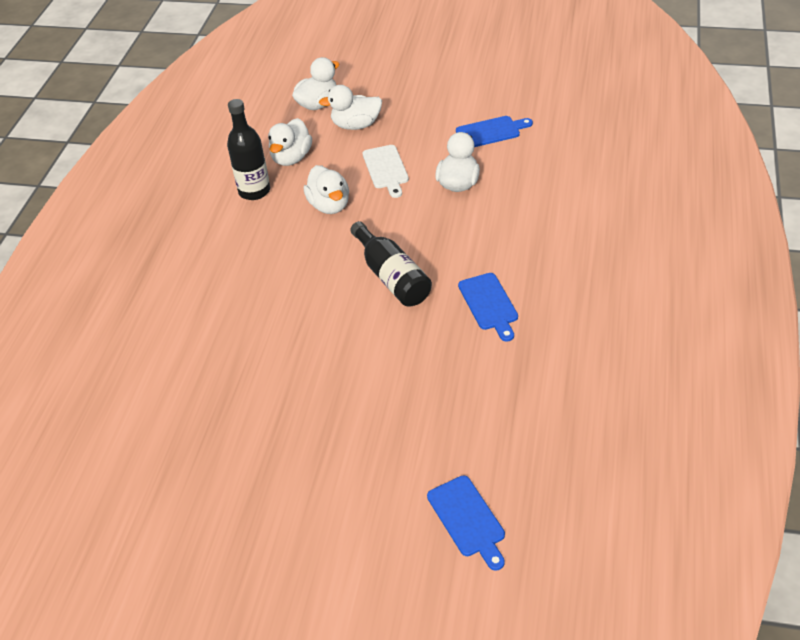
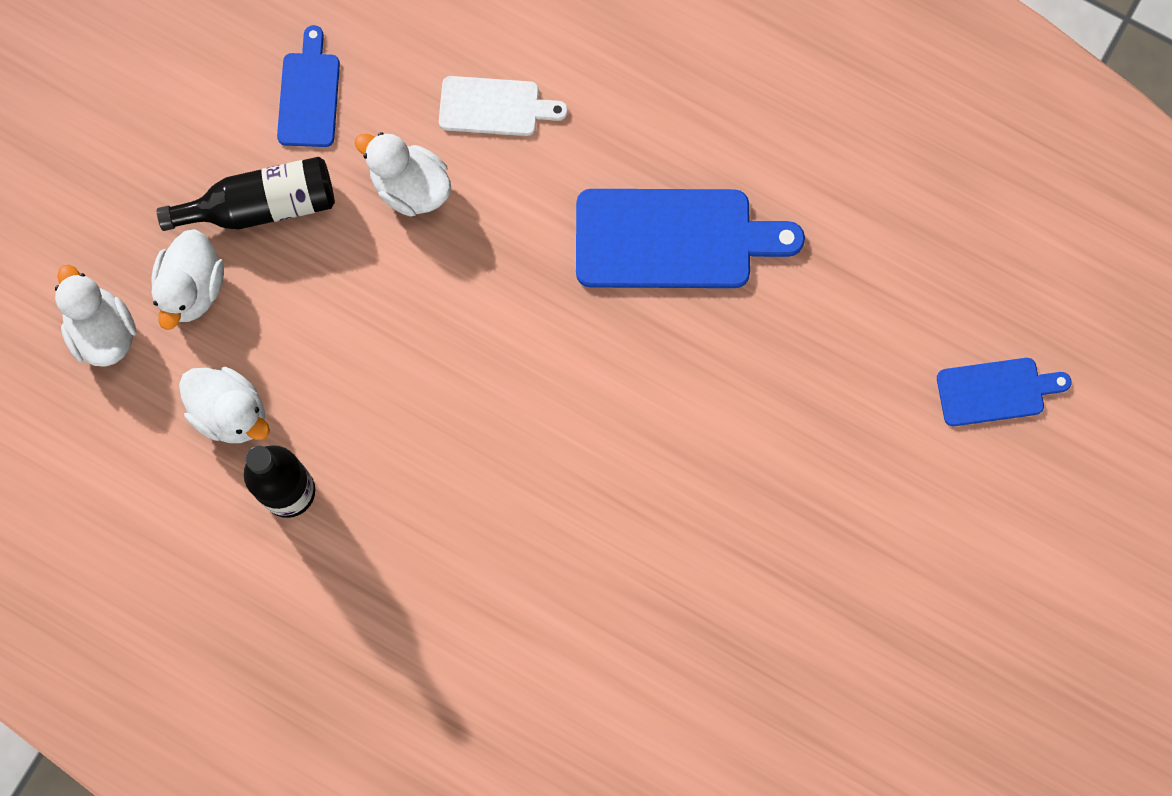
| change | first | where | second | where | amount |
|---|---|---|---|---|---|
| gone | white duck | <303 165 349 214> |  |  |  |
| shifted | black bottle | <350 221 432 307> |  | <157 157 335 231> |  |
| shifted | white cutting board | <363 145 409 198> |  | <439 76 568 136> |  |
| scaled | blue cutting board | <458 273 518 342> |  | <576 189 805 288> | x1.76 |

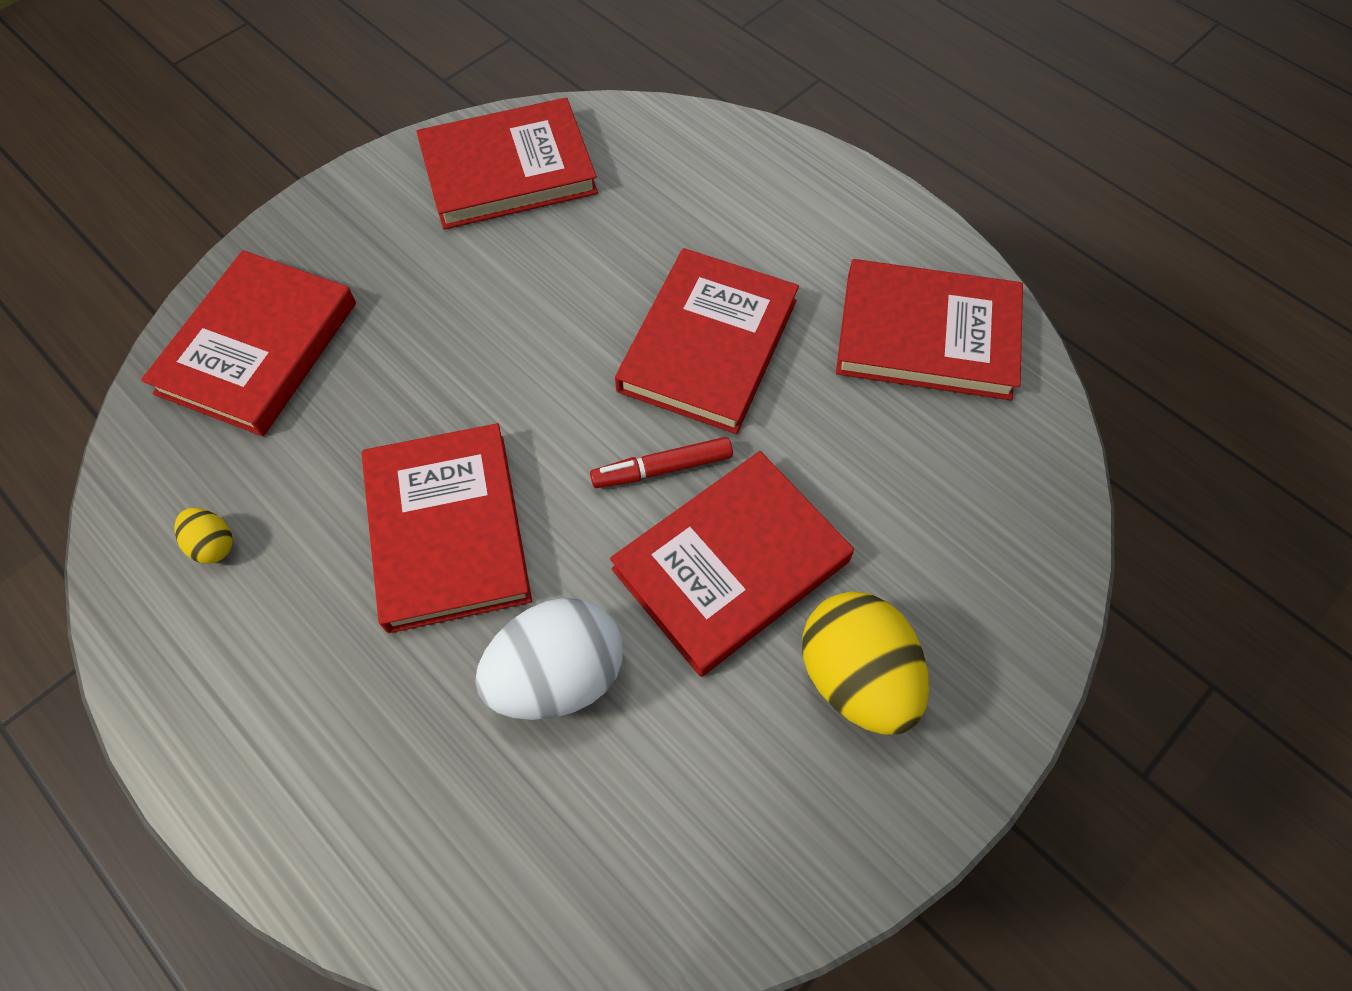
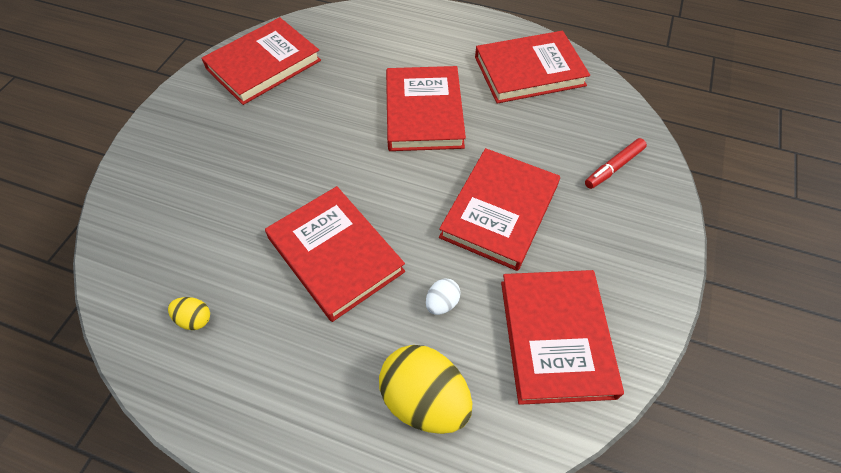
| change | first | where | second | where | amount |
|---|---|---|---|---|---|
| shifted | red book | <141 250 356 436> |  | <501 270 624 405> |  |
| scaled | white egg | <475 598 623 720> |  | <426 278 461 315> | x0.46 |
| shifted | red marker | <590 437 733 488> |  | <585 138 647 189> |  |
| shifted | yellow egg | <802 591 929 735> |  | <379 345 472 434> |  |

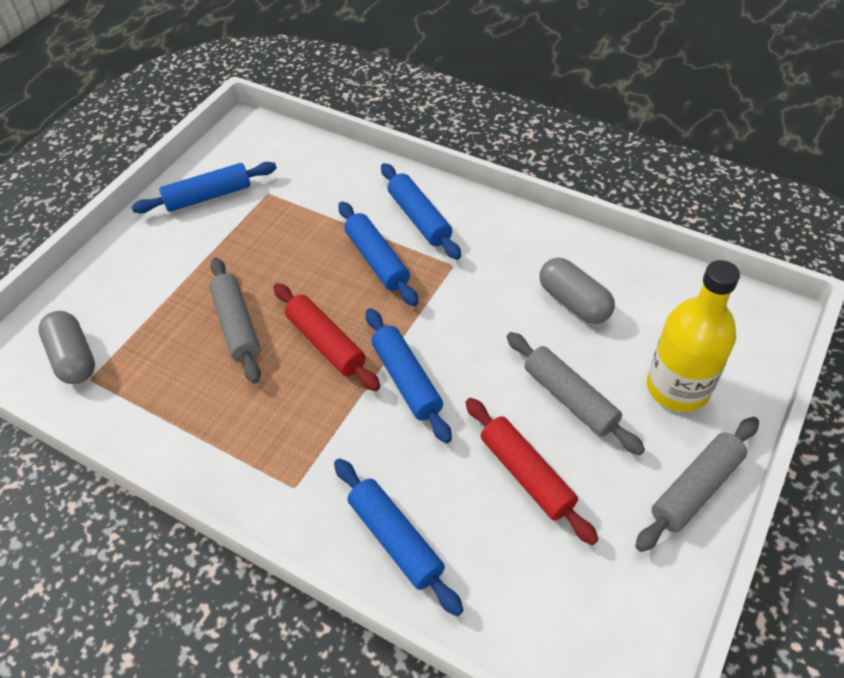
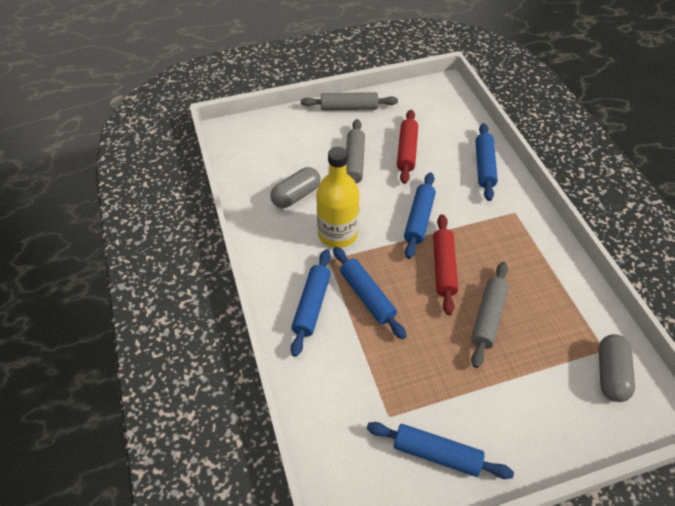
| change | first | where | second | where | amount |
|---|---|---|---|---|---|
| rotated | blue rolling pin | <338 201 418 306> |  | <333 247 406 340> | 45 degrees counterclockwise |
| rotated | grey capsule | <540 258 615 324> |  | <270 167 320 208> | 45 degrees clockwise |
| shifted | yellow bottle | <647 260 740 412> |  | <316 147 359 248> |  |

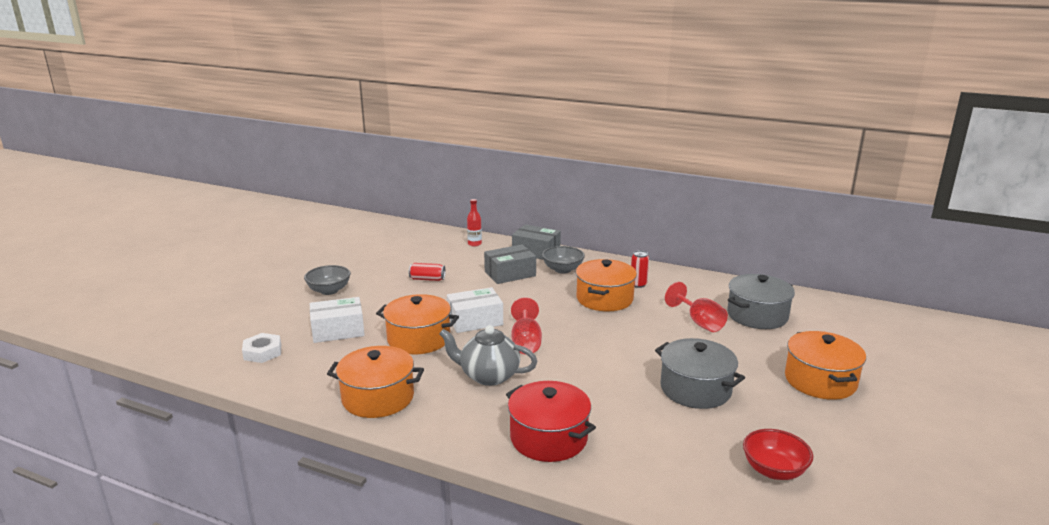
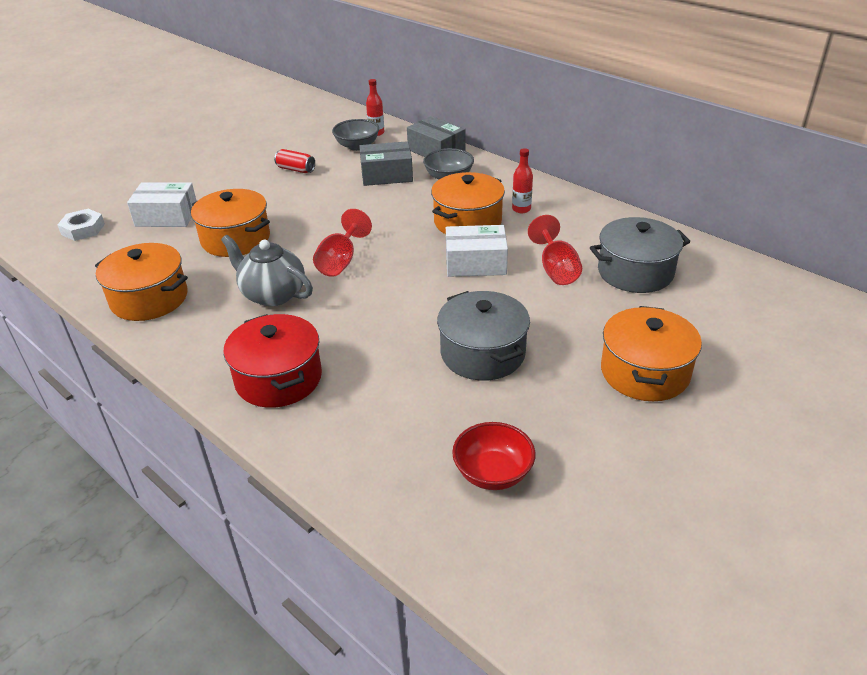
| change | first | where | second | where | amount |
|---|---|---|---|---|---|
| shifted | grey bowl | <304 265 351 295> |  | <332 119 379 151> |  |
| shifted | white box | <447 287 503 333> |  | <446 225 508 277> |  |
| swapped | red can | <631 250 649 288> | red bottle | <512 148 533 213> |  |

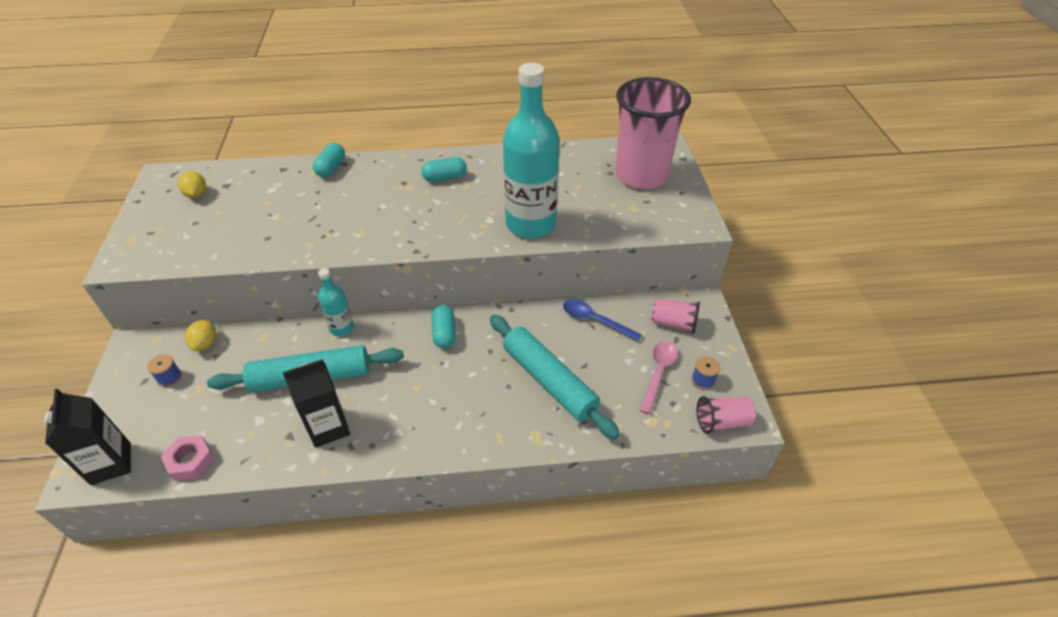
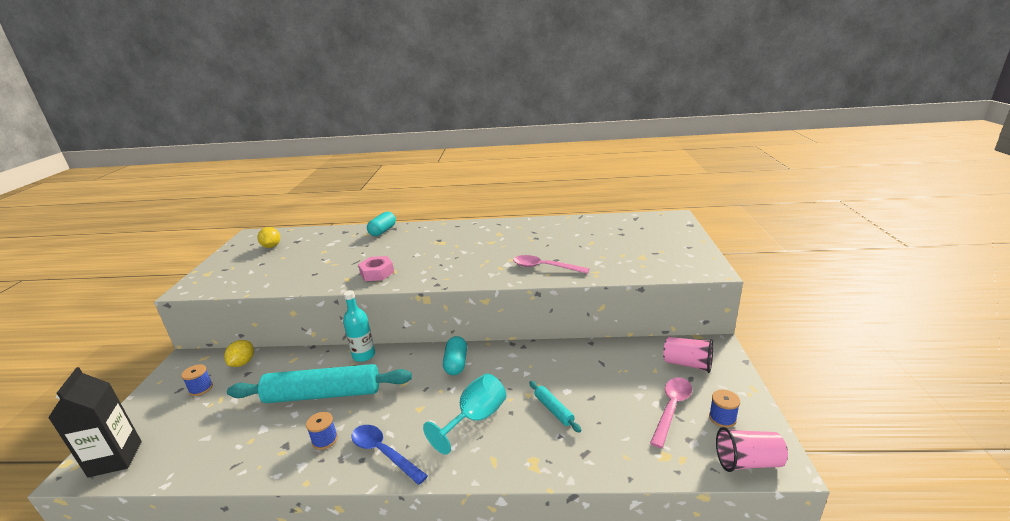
| change | first | where | second | where | amount |
|---|---|---|---|---|---|
| shifted | pink nut | <161 435 215 481> |  | <358 256 394 281> |  |
| swapped | black carton | <283 359 350 448> | blue spool | <306 412 338 450> |  |
| gone | turquoise capsule | <421 157 467 182> |  |  |  |
| scaled | turquoise rolling pin | <490 315 620 439> |  | <529 381 581 433> | x0.42 |
| swapped | turquoise bottle | <503 63 560 238> | pink spoon | <513 255 589 274> |  |
| shifted | blue spoon | <563 299 642 342> |  | <351 425 428 485> |  |
| gone | pink cup | <615 77 691 189> |  |  |  |
| new |  |  | turquoise goblet | <423 374 506 455> |  |

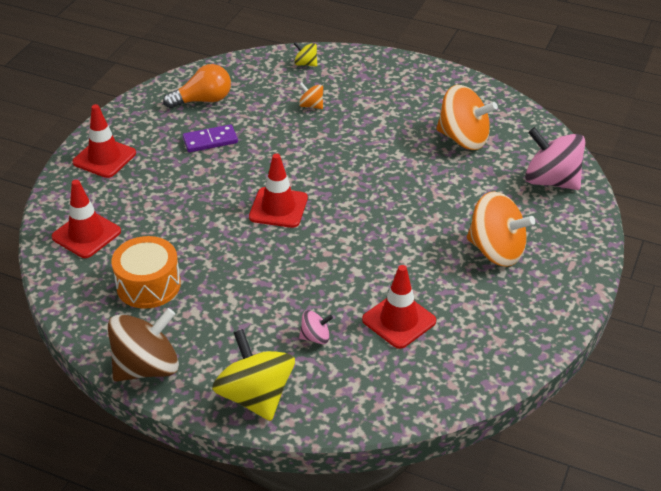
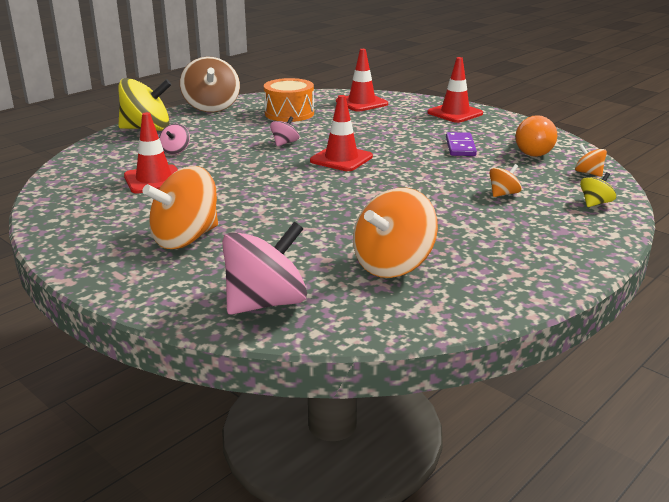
| change | first | where | second | where | amount |
|---|---|---|---|---|---|
| new |  |  | pink spinning top | <270 116 299 146> |  |
| new |  |  | orange spinning top | <575 144 607 177> |  |

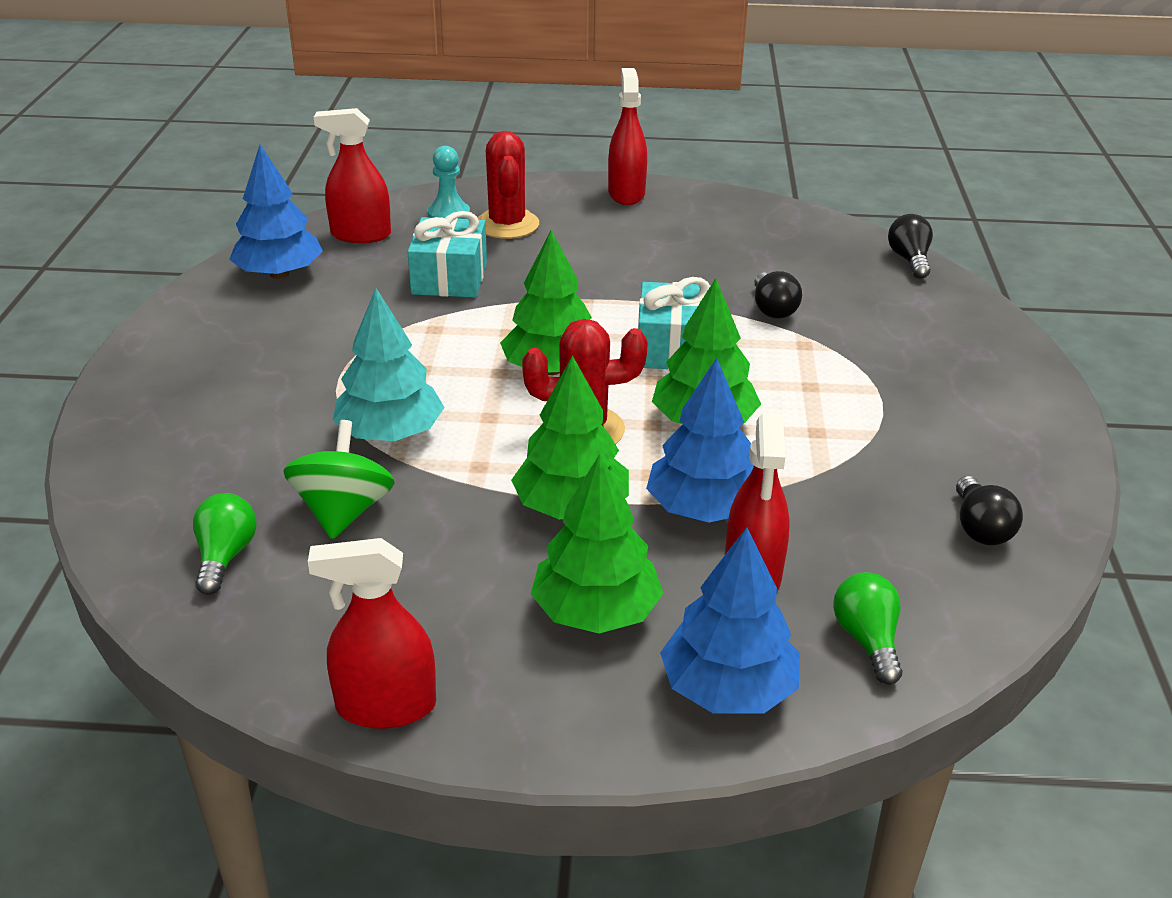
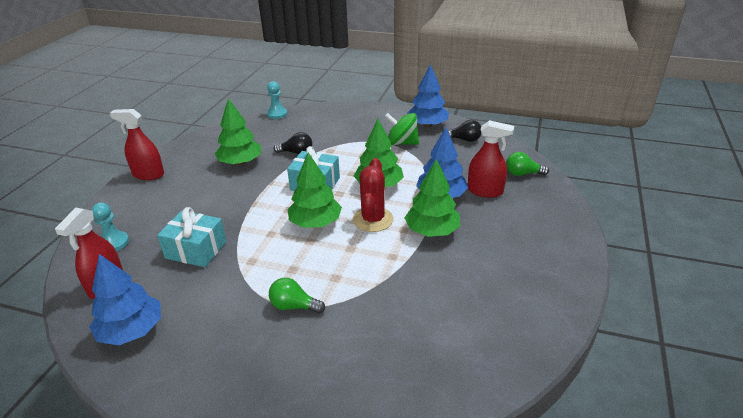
| change | first | where | second | where | amount |
|---|---|---|---|---|---|
| shifted | green light bulb | <193 493 257 595> |  | <269 278 325 314> |  |
| shifted | green spinning top | <283 420 395 539> |  | <385 113 419 145> |  |
| gone | red spray bottle | <308 538 436 729> |  |  |  |
| gone | turquoise tree | <333 288 445 441> |  |  |  |
| gone | red cactus | <478 131 539 239> |  |  |  |
| shifted | green tree | <531 454 664 634> |  | <215 98 261 165> |  |
| shifted | blue tree | <660 527 800 714> |  | <407 64 449 127> |  |
| swapped | black light bulb | <888 214 933 279> | turquoise pawn | <267 81 287 119> |  |

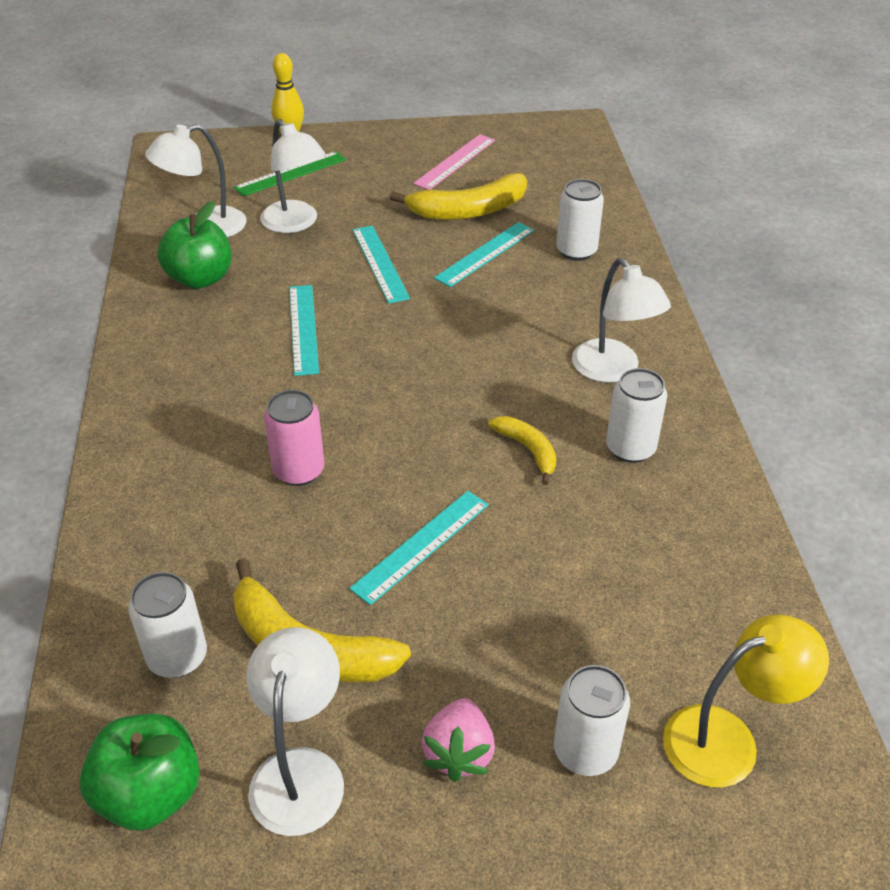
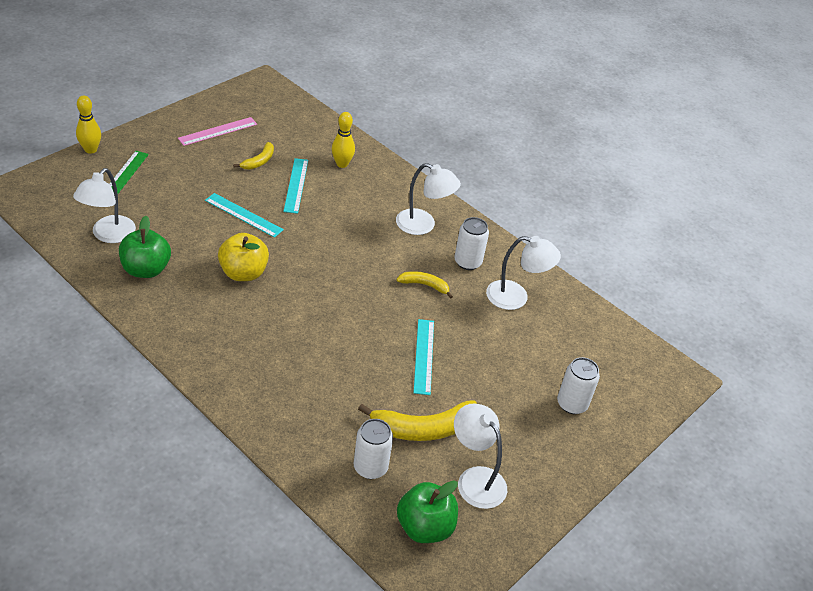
| change | first | where | second | where | amount |
|---|---|---|---|---|---|
| shifted | white lamp | <260 119 325 233> |  | <486 236 561 310> |  |
| gone | pink can | <264 390 324 486> |  |  |  |
| swapped | turquoise ruler | <289 285 319 376> | yellow apple | <218 233 269 281> |  |
| scaled | yellow banana | <390 173 527 220> |  | <233 142 274 170> | x0.56 |
| rotated | pink ruler | <413 134 495 190> |  | <178 117 257 146> | 60 degrees clockwise |
| gone | pink strawberry | <422 698 495 782> |  |  |  |
| swapped | white can | <556 179 604 261> | yellow bowling pin | <332 112 355 168> |  |
| gone | yellow lamp | <663 614 829 788> |  |  |  |

